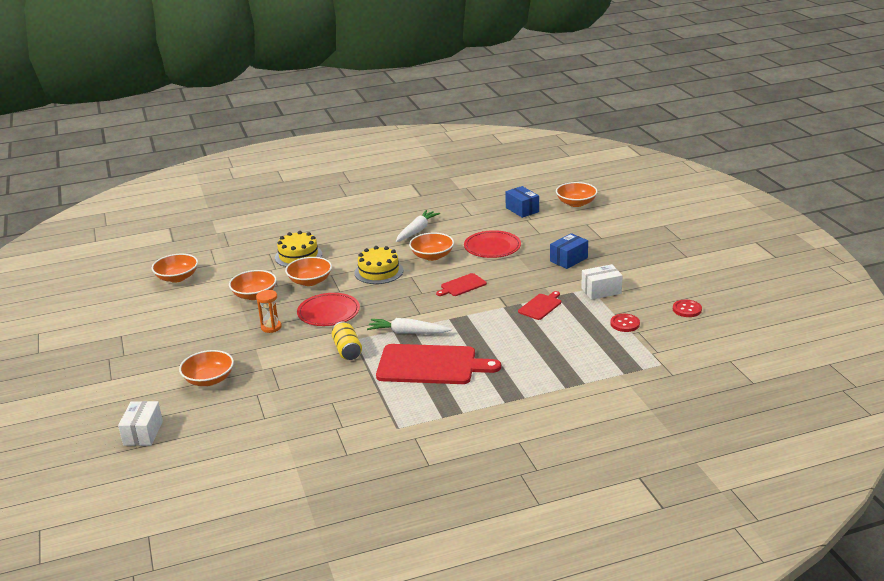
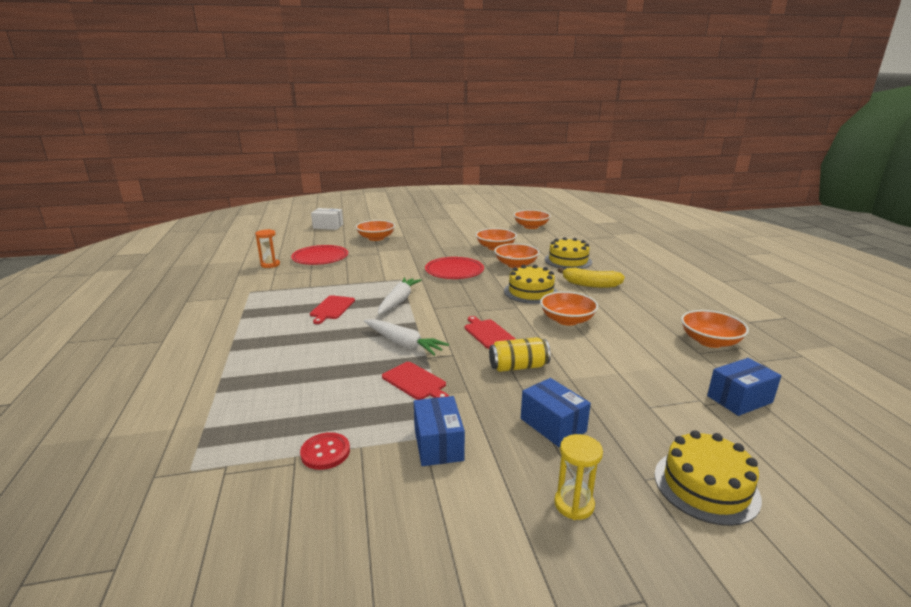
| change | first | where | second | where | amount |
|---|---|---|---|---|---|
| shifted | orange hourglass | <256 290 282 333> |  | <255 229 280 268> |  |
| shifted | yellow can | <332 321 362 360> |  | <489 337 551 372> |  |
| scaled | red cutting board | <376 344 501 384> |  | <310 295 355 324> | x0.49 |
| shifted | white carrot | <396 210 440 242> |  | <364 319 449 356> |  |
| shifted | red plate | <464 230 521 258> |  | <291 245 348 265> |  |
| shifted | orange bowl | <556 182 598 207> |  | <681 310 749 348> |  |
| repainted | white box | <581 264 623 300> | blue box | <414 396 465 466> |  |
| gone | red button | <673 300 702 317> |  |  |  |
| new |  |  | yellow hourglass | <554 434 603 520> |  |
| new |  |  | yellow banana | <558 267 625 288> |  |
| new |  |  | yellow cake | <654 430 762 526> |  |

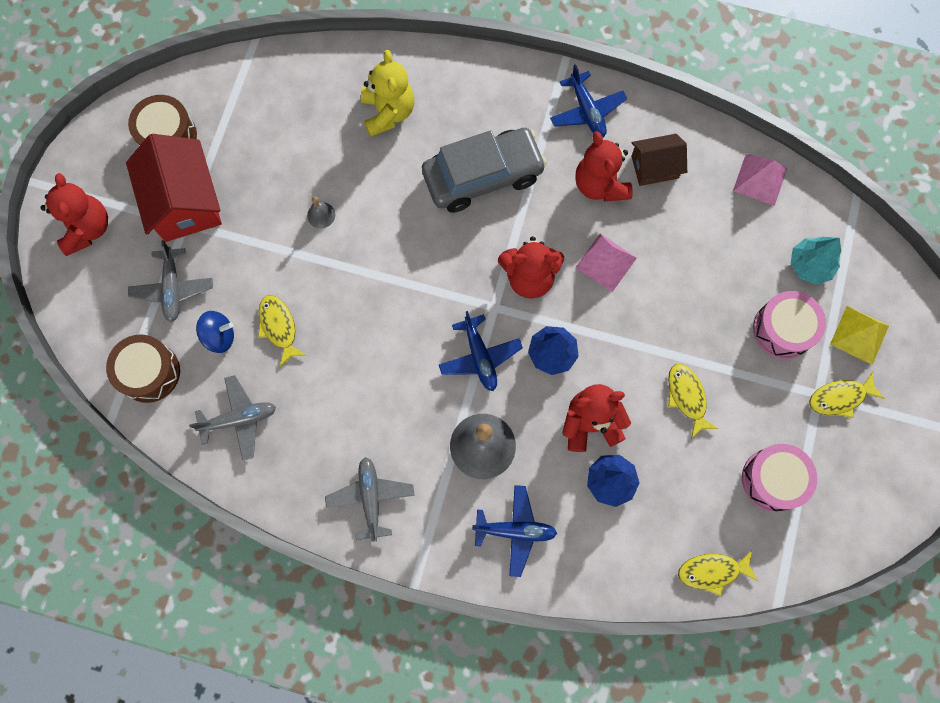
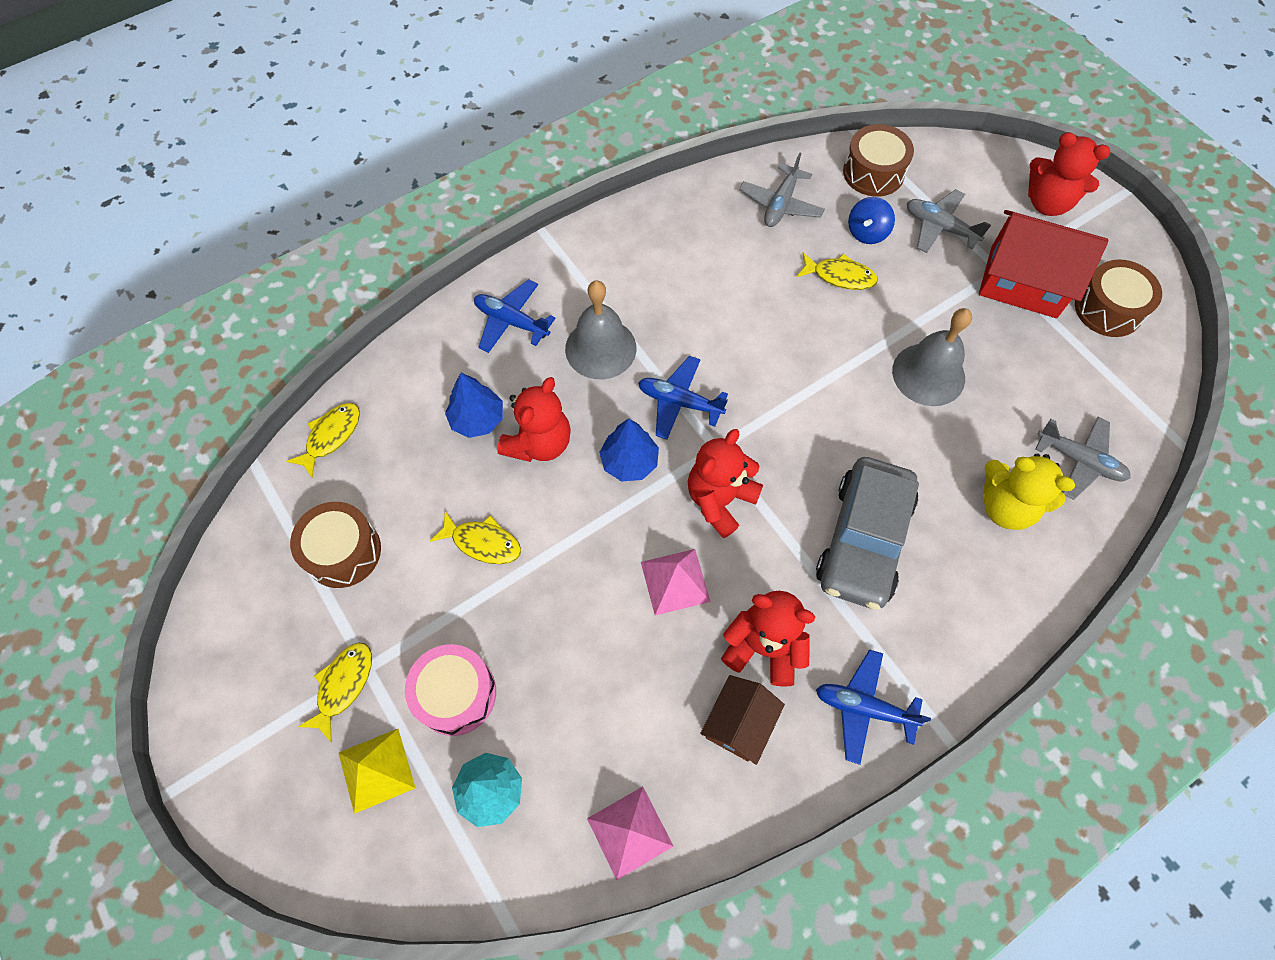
| change | first | where | second | where | amount |
|---|---|---|---|---|---|
| scaled | grey bell | <307 197 335 228> |  | <892 308 972 406> | x2.21 |
| shifted | grey plane | <325 457 415 542> |  | <1035 416 1131 500> |  |
| rotated | blue plane | <472 485 557 577> |  | <474 279 556 353> | 75 degrees clockwise |
| repainted | pink drum | <742 444 817 512> | brown drum | <290 502 381 588> |  |

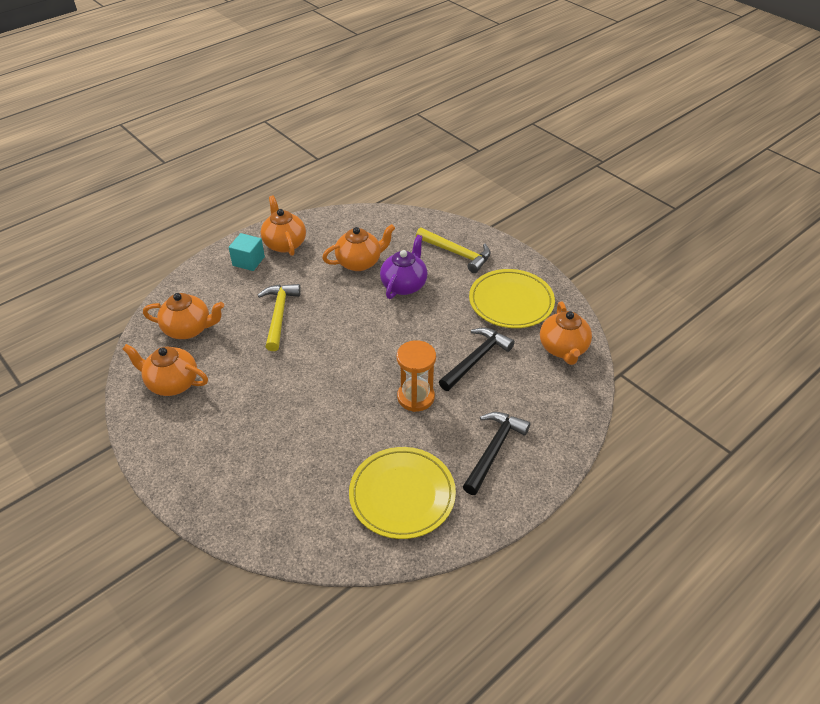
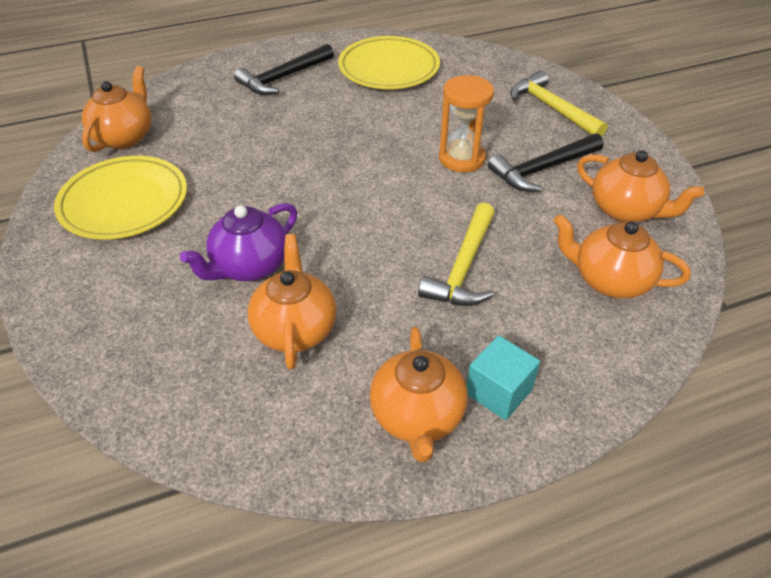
| change | first | where | second | where | amount |
|---|---|---|---|---|---|
| rotated | orange teapot | <322 224 395 271> |  | <247 234 337 370> | 90 degrees clockwise |
| shifted | orange hourglass | <397 340 436 412> |  | <439 75 494 172> |  |
| shifted | yellow hammer | <416 228 491 273> |  | <510 71 607 137> |  |
| shifted | black hammer | <439 327 515 391> |  | <488 133 604 192> |  |

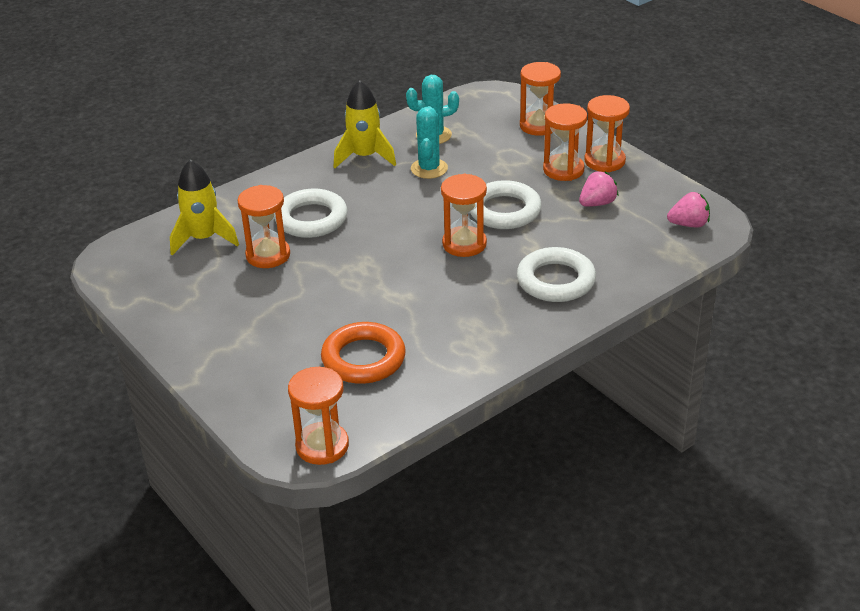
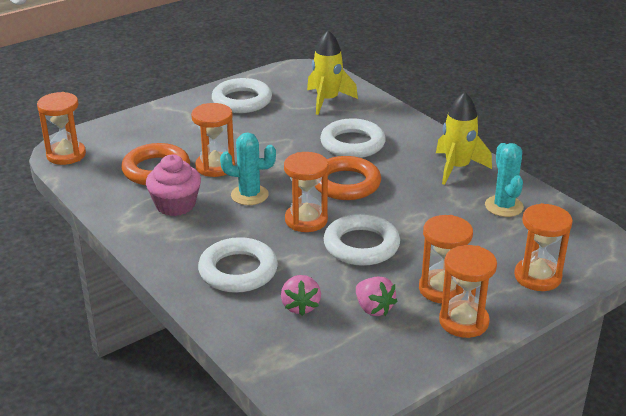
| change | first | where | second | where | amount |
|---|---|---|---|---|---|
| shifted | orange hourglass | <237 185 290 268> |  | <191 103 235 177> |  |
| shifted | turquoise cactus | <411 106 448 179> |  | <220 133 276 205> |  |
| shifted | pink strawberry | <667 192 710 228> |  | <281 275 321 316> |  |
| new |  |  | pink cupcake | <146 154 201 216> |  |
| new |  |  | white ring | <212 78 272 113> |  |
| new |  |  | orange ring | <314 156 381 200> |  |

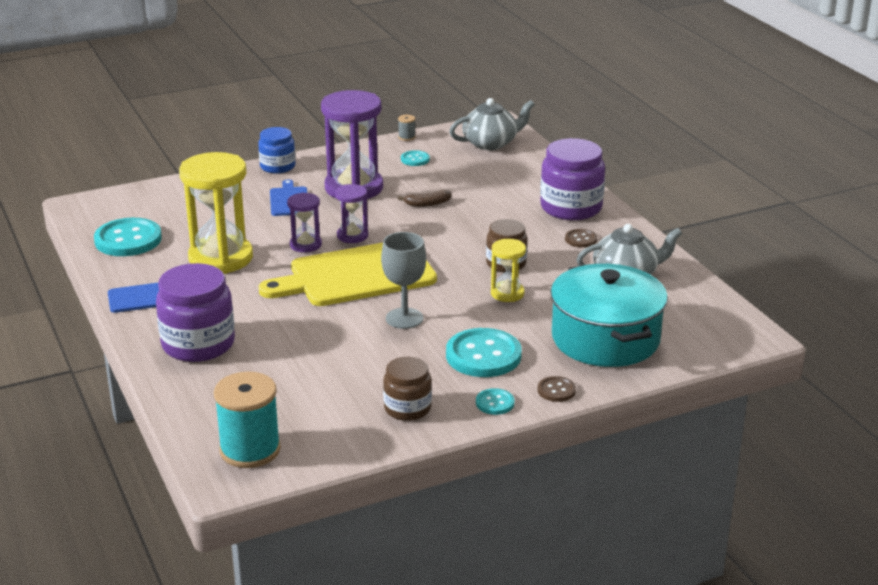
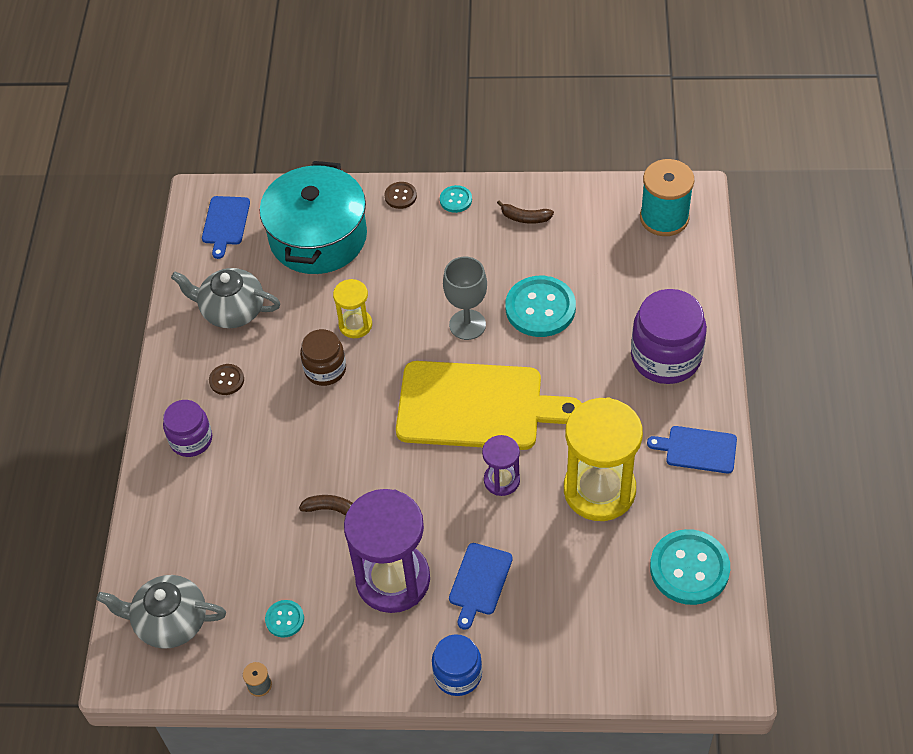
| change | first | where | second | where | amount |
|---|---|---|---|---|---|
| gone | purple hourglass | <335 184 368 243> |  |  |  |
| swapped | brown jar | <383 357 432 421> | brown banana | <497 200 554 224> |  |
| shifted | turquoise button | <446 328 522 377> |  | <506 276 576 337> |  |
| scaled | purple jar | <540 138 605 220> |  | <163 400 212 457> | x0.60 |
| new |  |  | blue cutting board | <202 196 250 259> |  |

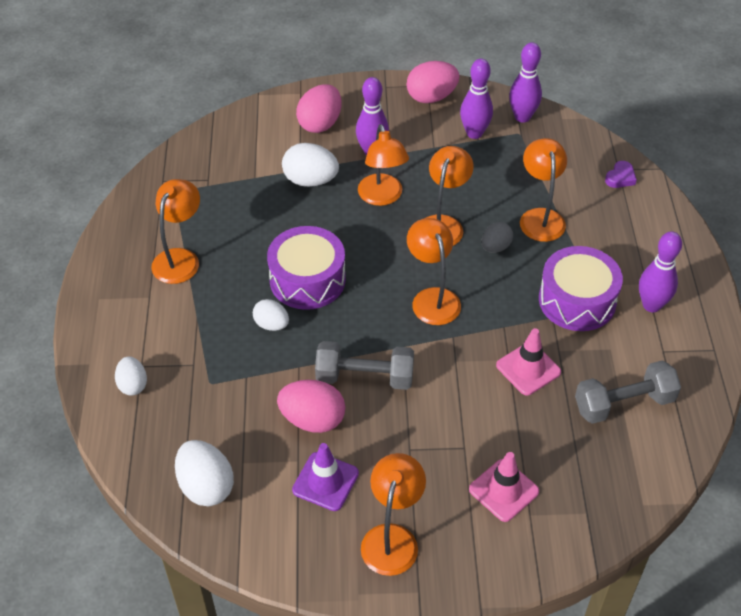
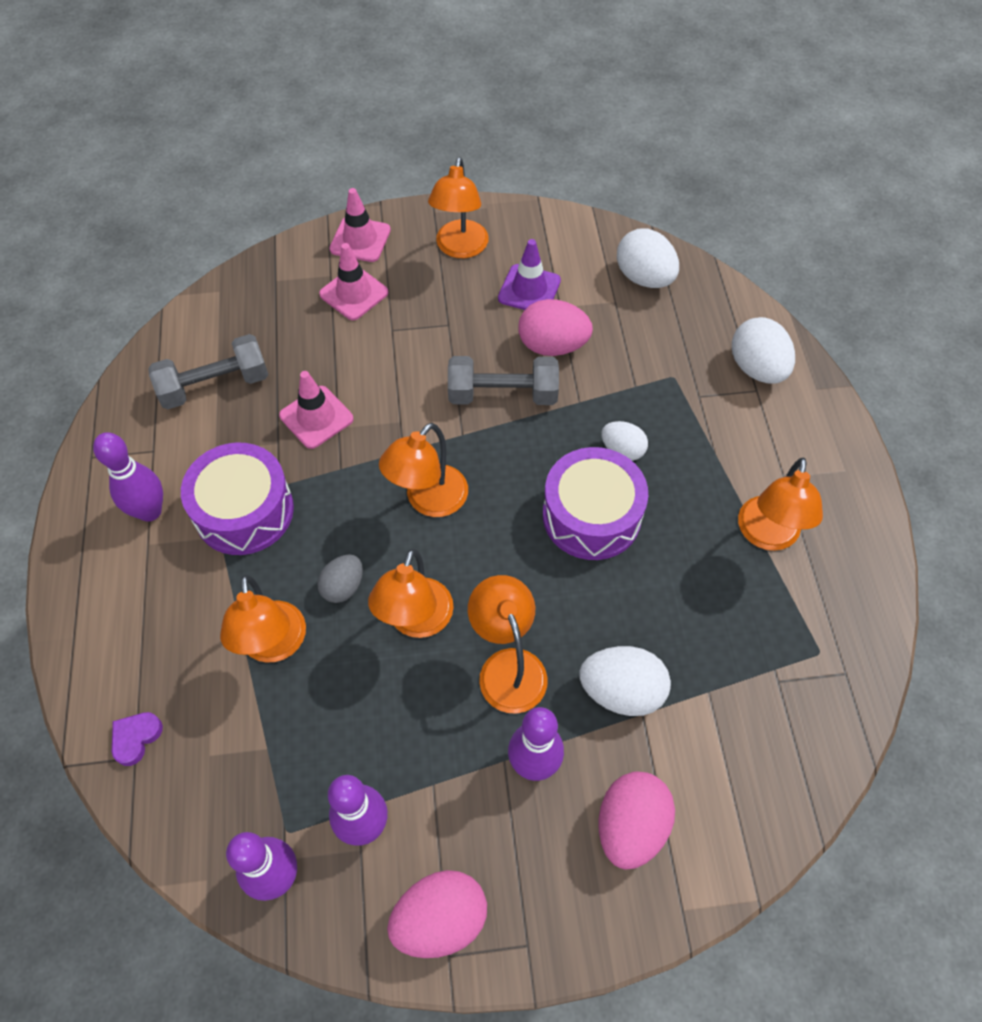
| change | first | where | second | where | amount |
|---|---|---|---|---|---|
| scaled | white egg | <115 357 147 396> |  | <732 317 795 383> | x1.61 |
| rotated | orange lamp | <407 218 461 325> |  | <379 423 468 517> | 60 degrees clockwise |
| new |  |  | pink traffic cone | <329 188 391 262> |  |

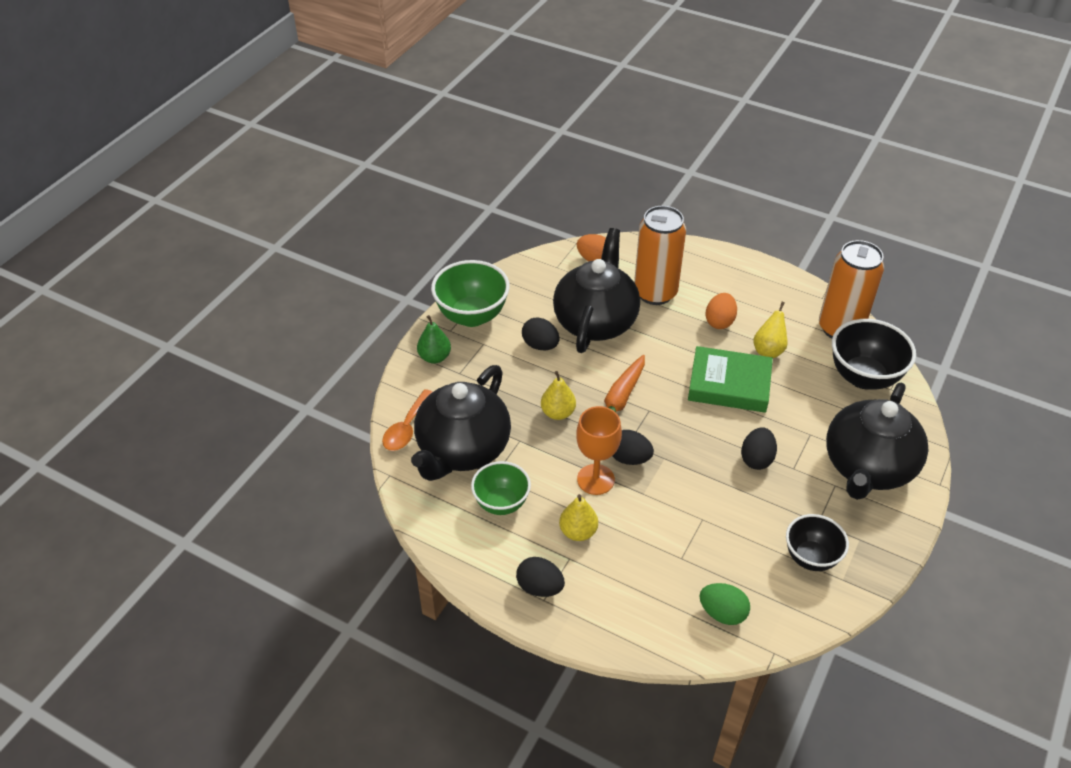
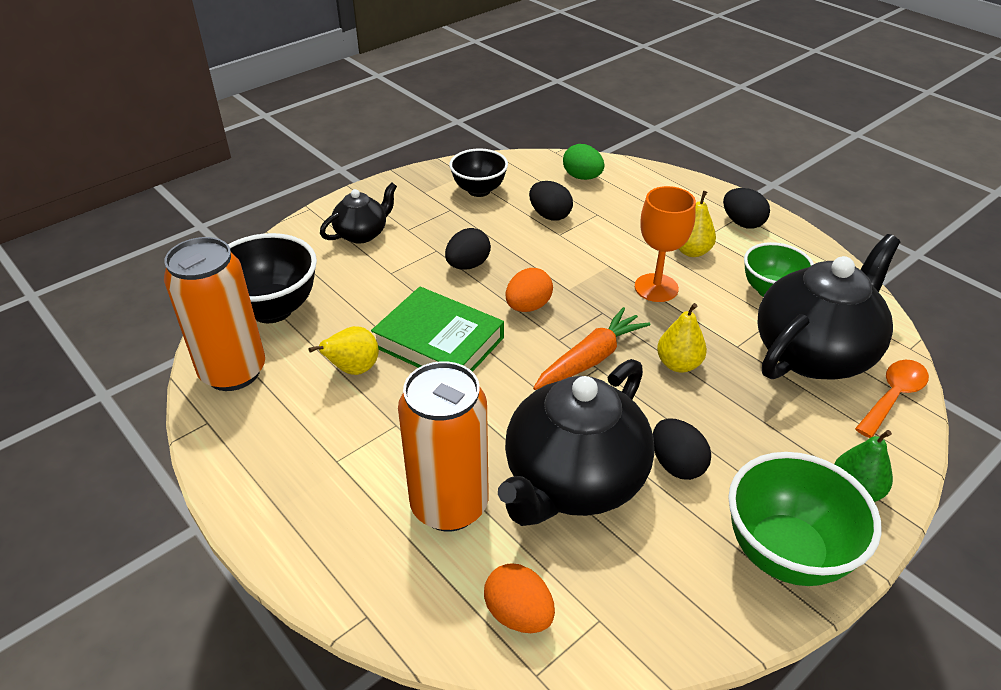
| change | first | where | second | where | amount |
|---|---|---|---|---|---|
| shifted | black egg | <612 430 654 465> |  | <529 181 573 221> |  |
| shifted | orange egg | <706 293 737 329> |  | <505 268 553 312> |  |
| scaled | black teapot | <826 383 929 500> |  | <320 182 397 244> | x0.51 |

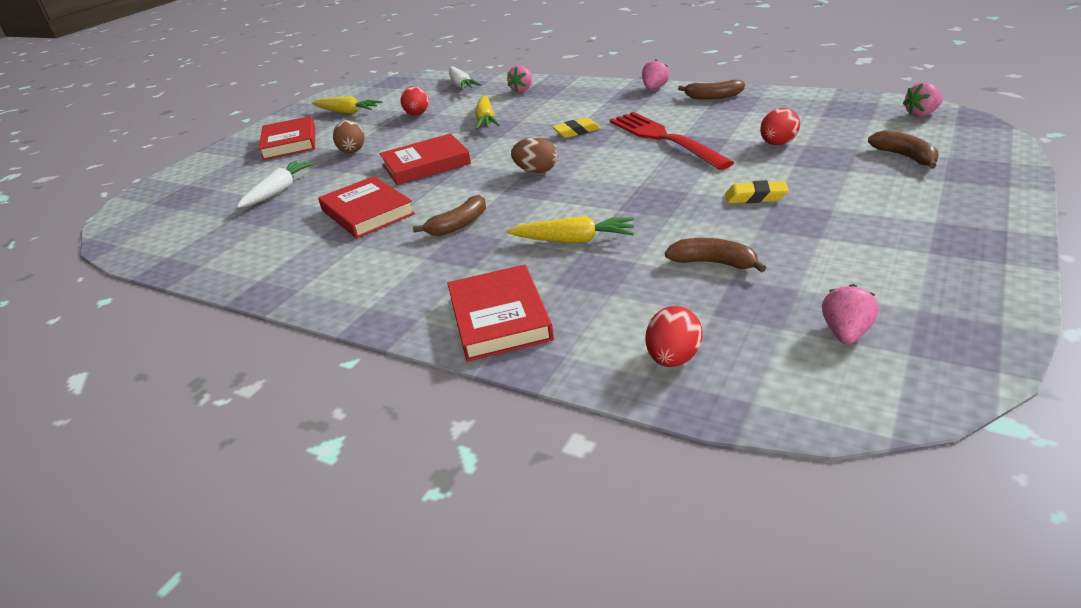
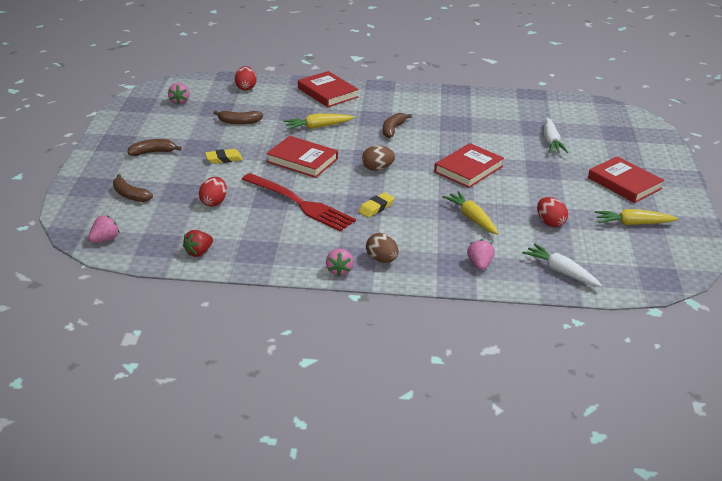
| change | first | where | second | where | amount |
|---|---|---|---|---|---|
| shifted | red book | <318 176 415 238> |  | <266 136 338 178> |  |
| shifted | brown egg | <333 120 364 153> |  | <366 233 398 263> |  |
| shifted | brown banana | <678 80 745 99> |  | <127 139 182 156> |  |
| new |  |  | red strawberry | <183 230 213 257> |  |

